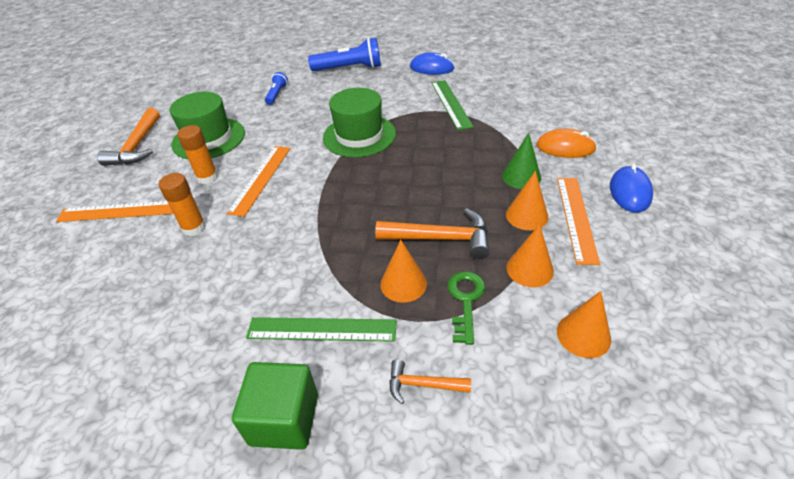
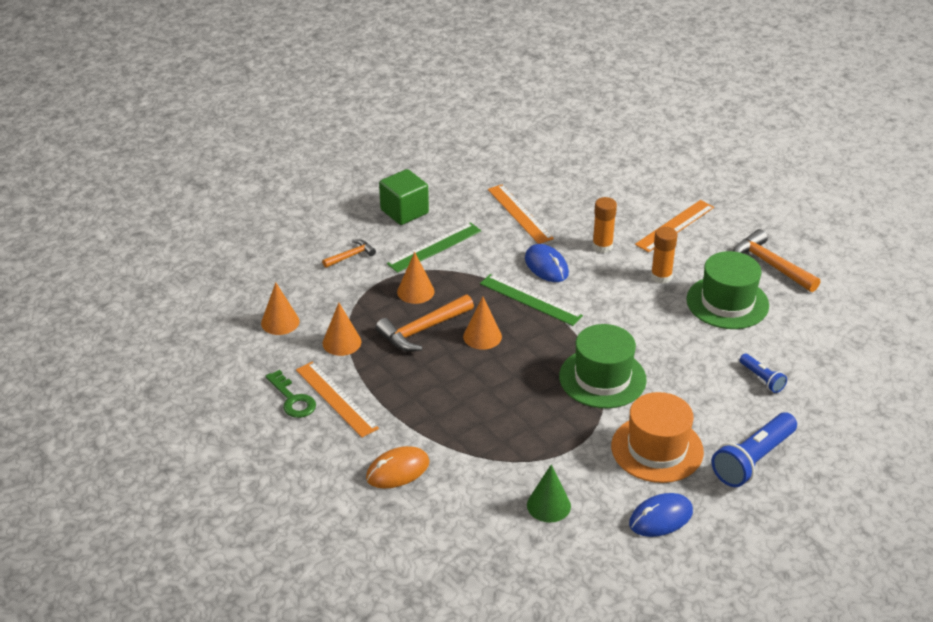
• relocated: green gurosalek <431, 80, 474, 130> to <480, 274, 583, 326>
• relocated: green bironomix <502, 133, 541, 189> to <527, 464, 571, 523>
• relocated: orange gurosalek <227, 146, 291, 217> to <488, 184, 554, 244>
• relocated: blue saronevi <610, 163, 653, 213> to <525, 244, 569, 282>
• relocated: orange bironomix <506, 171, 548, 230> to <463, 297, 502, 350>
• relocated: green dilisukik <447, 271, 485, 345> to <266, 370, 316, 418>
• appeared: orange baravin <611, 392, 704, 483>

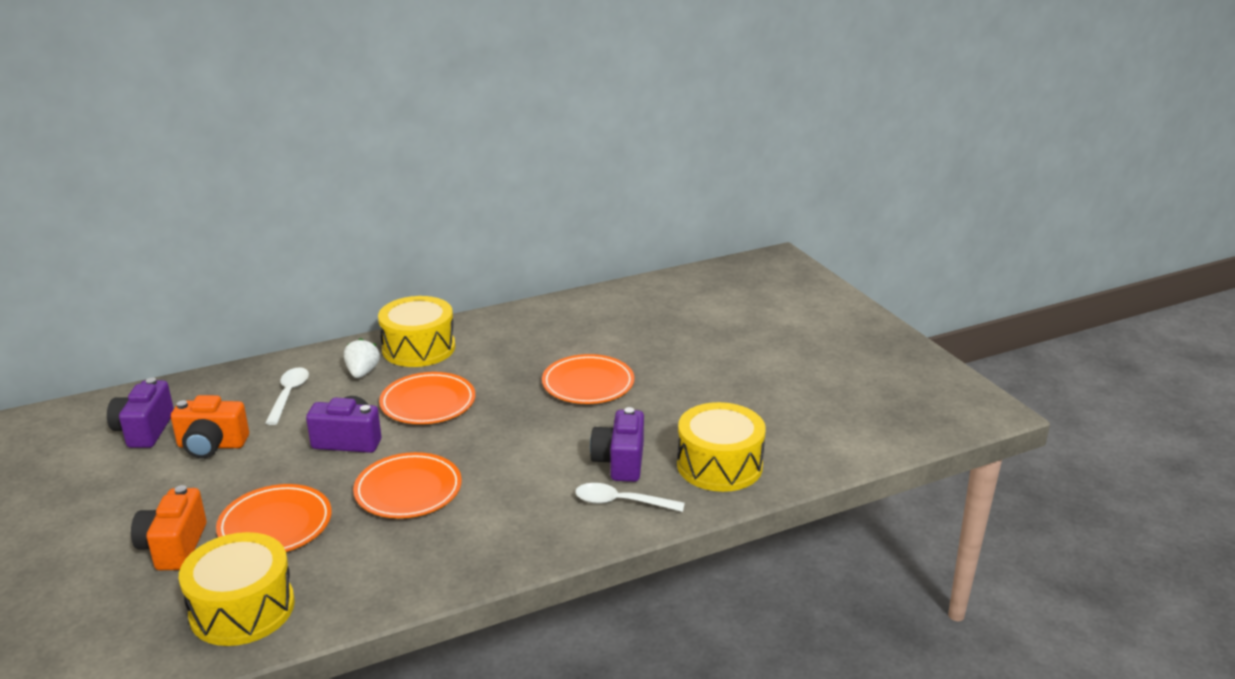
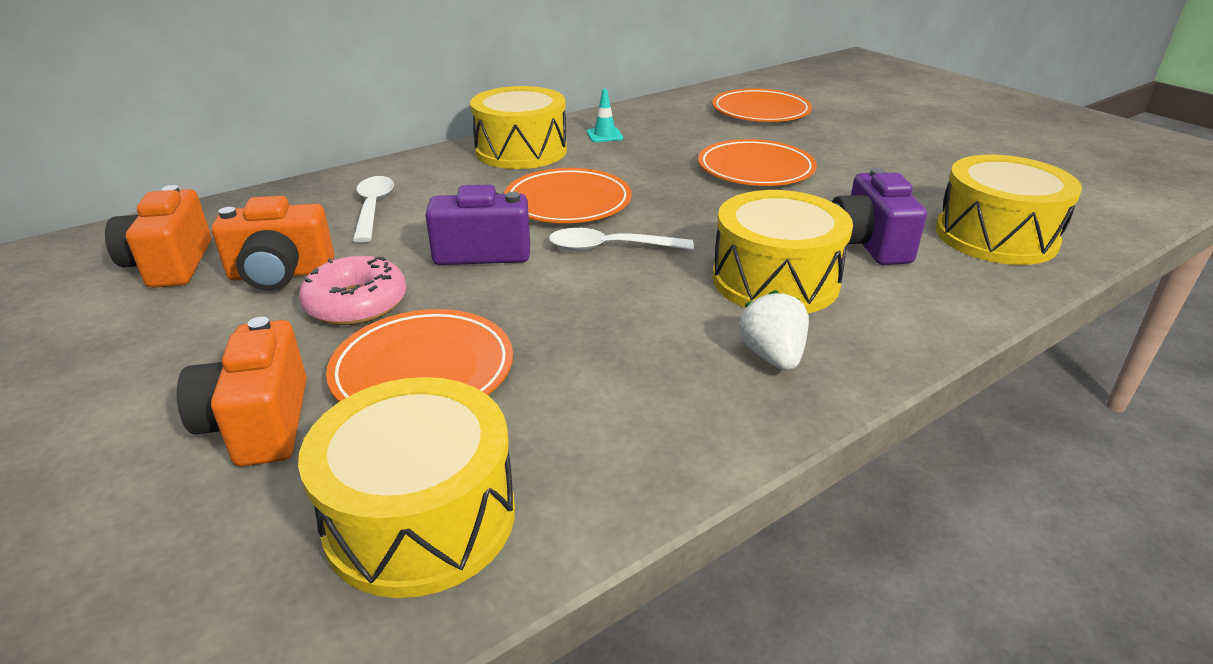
• relocated: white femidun <344, 338, 380, 378> to <739, 290, 809, 371>
• colour: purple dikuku <107, 378, 174, 448> to orange dikuku <105, 185, 211, 288>
• relocated: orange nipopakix <353, 452, 462, 518> to <712, 88, 812, 122>
• relocated: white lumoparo <575, 483, 685, 512> to <549, 228, 694, 251>
• appeared: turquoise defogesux <587, 89, 623, 142>
• appeared: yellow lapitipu <712, 190, 853, 313>
• appeared: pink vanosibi <299, 256, 406, 325>

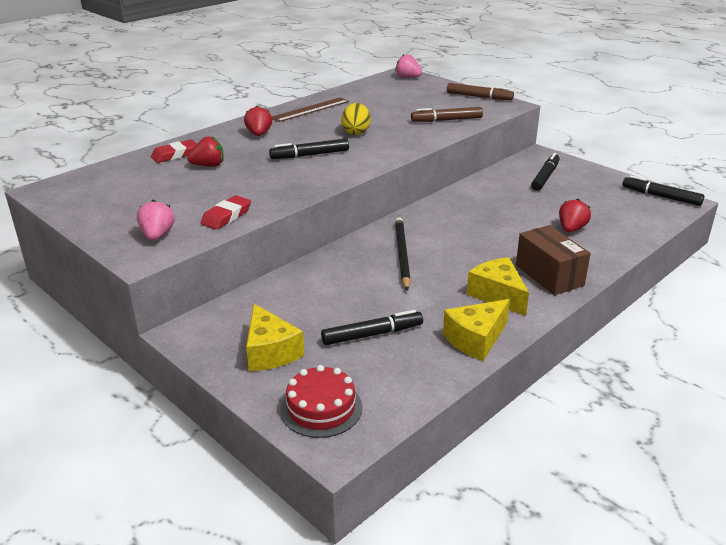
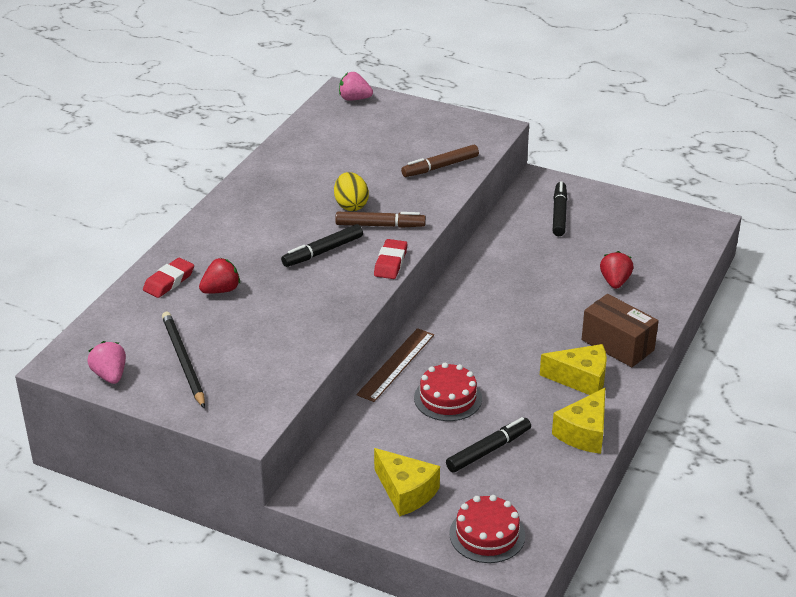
• relocated: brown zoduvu <447, 83, 514, 100> to <335, 212, 426, 228>
• relocated: brown gurosalek <272, 97, 349, 122> to <356, 328, 434, 402>
• missing: red femidun <244, 106, 272, 136>
• missing: black zoduvu <622, 175, 704, 206>
• relocated: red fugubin <201, 195, 251, 230> to <374, 239, 407, 279>
• relocated: pink femidun <137, 200, 174, 241> to <87, 341, 126, 384>
• relocated: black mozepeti <395, 217, 411, 291> to <162, 312, 205, 408>
• spun: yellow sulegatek <467, 257, 529, 316> = <540, 344, 607, 395> 150 degrees clockwise
• appeared: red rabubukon <414, 363, 482, 421>

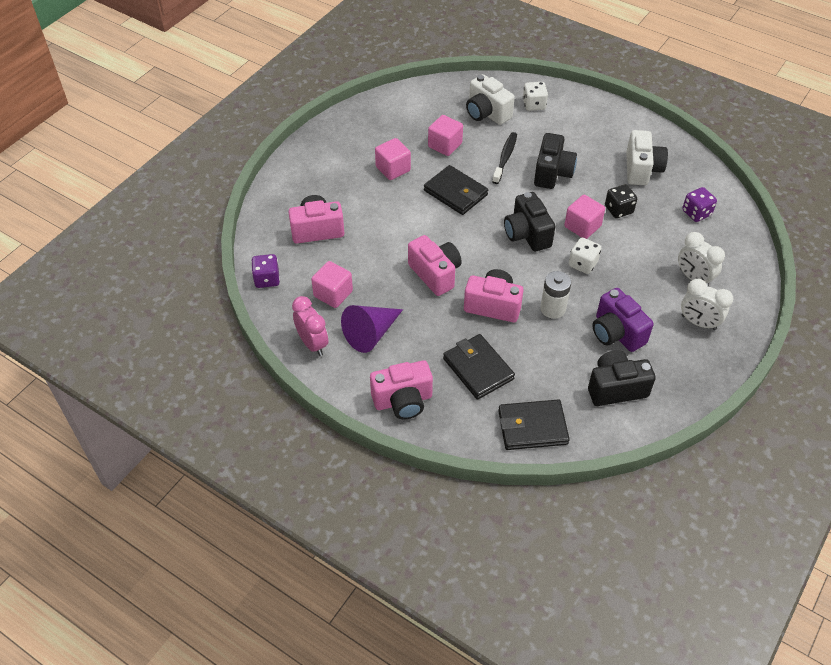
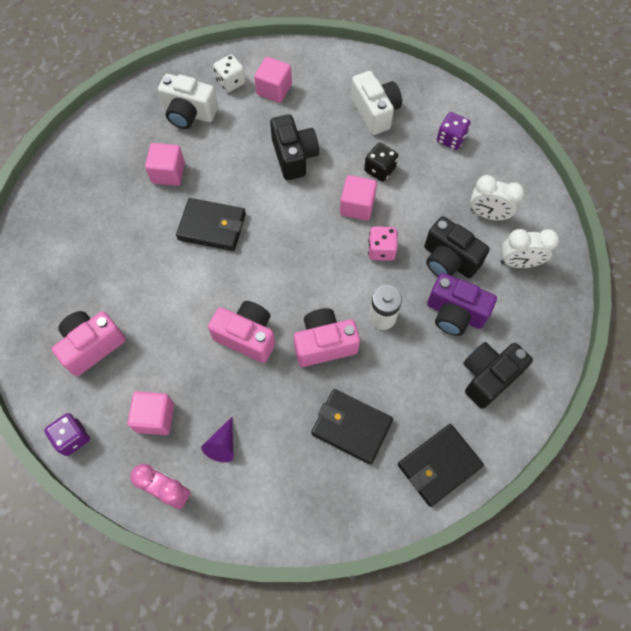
• missing: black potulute <492, 132, 517, 184>
• relocated: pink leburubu <375, 138, 411, 180> to <254, 57, 292, 103>
• relocated: black dikuku <504, 192, 555, 251> to <424, 216, 490, 278>
• colour: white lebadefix <569, 238, 601, 274> to pink lebadefix <368, 226, 398, 261>
• size: purple bironomix <341, 305, 403, 353> = <201, 417, 234, 462> x0.59
• missing: pink dikuku <370, 360, 433, 419>

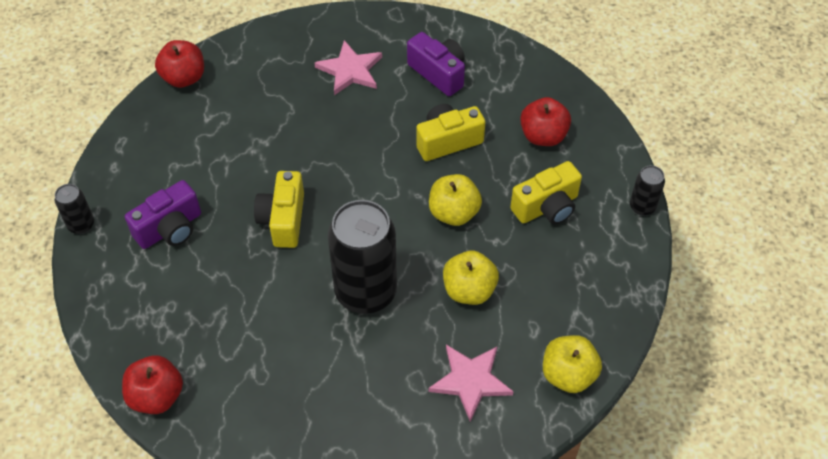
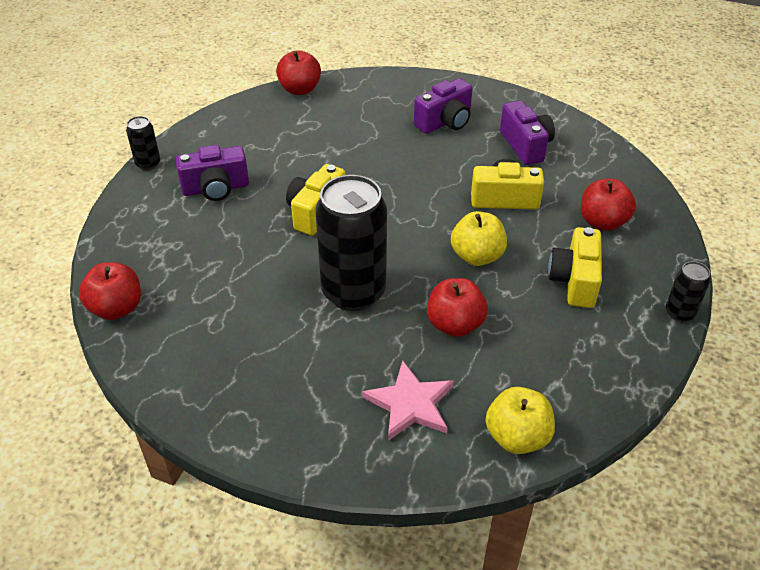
• exchanged: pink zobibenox <314, 40, 382, 95> to purple dikuku <414, 78, 472, 134>
• spun: yellow dikuku <510, 161, 582, 224> = <548, 227, 602, 308> 105 degrees clockwise
• colour: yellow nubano <443, 250, 499, 305> to red nubano <427, 278, 488, 337>

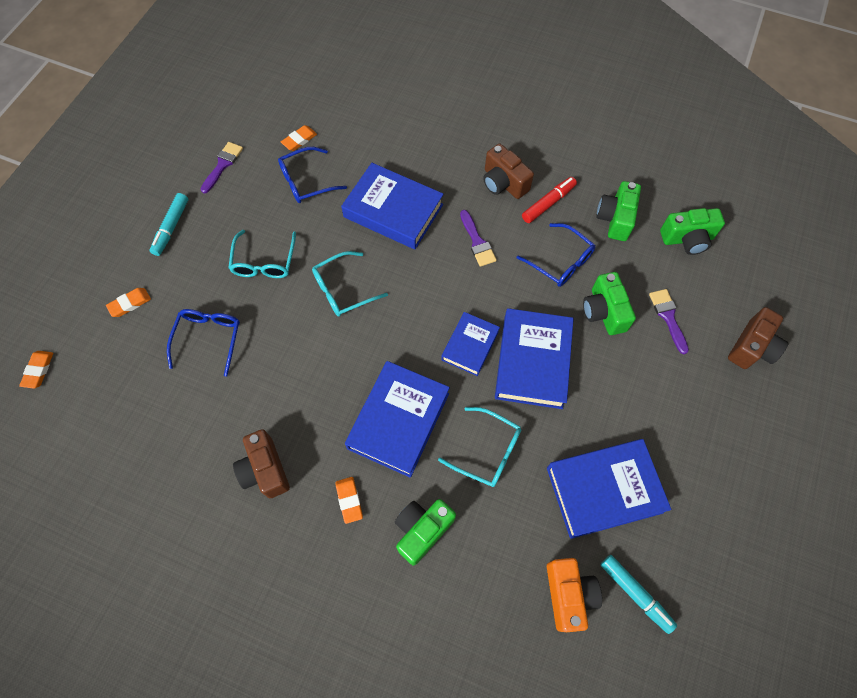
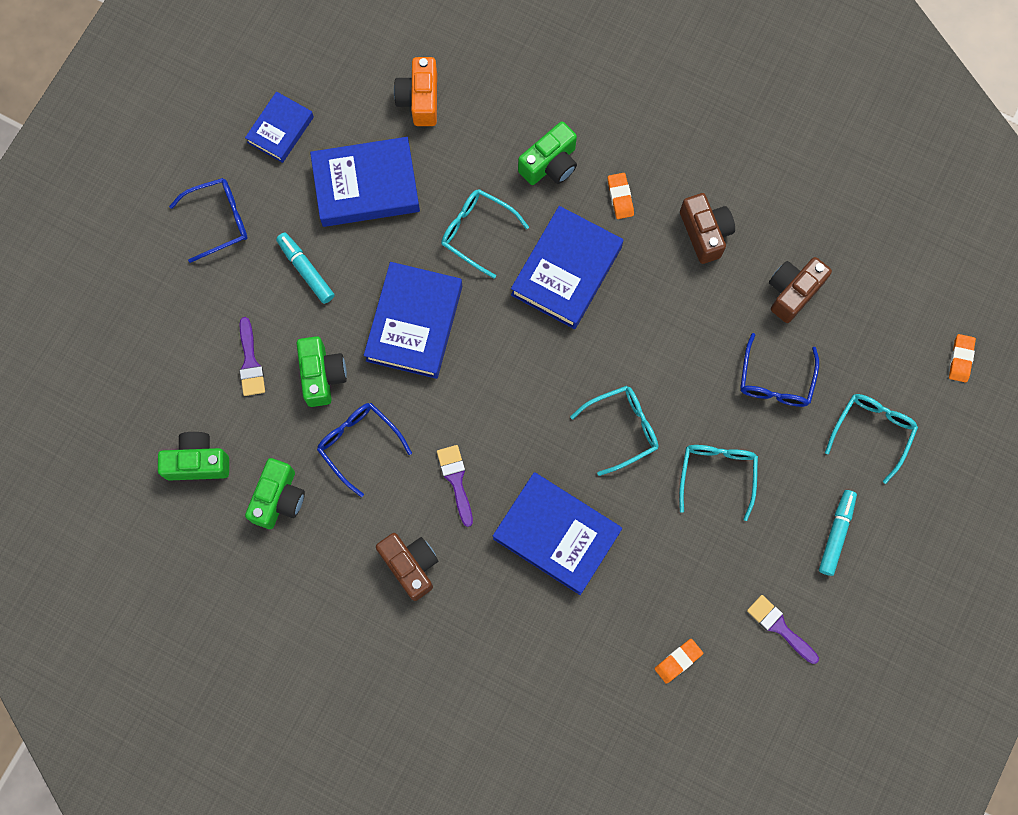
• spun: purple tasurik <201, 142, 243, 194> = <747, 595, 819, 664> 105 degrees clockwise
• relocated: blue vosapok <278, 147, 347, 203> to <169, 178, 247, 263>
• missing: red zoduvu <522, 177, 577, 223>
• exchanged: orange fugubin <106, 288, 151, 317> to turquoise vosapok <825, 394, 918, 484>
• relocated: brown dikuku <728, 307, 788, 369> to <769, 257, 832, 323>
• relocated: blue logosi <441, 312, 500, 376> to <245, 92, 314, 163>
• relocated: turquoise zoduvu <601, 555, 677, 634> to <276, 232, 335, 304>

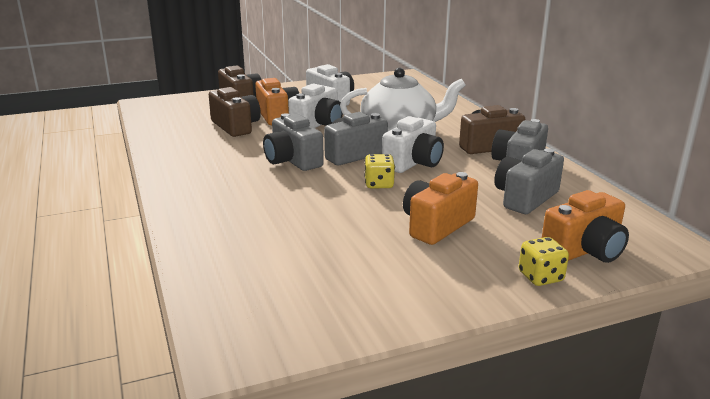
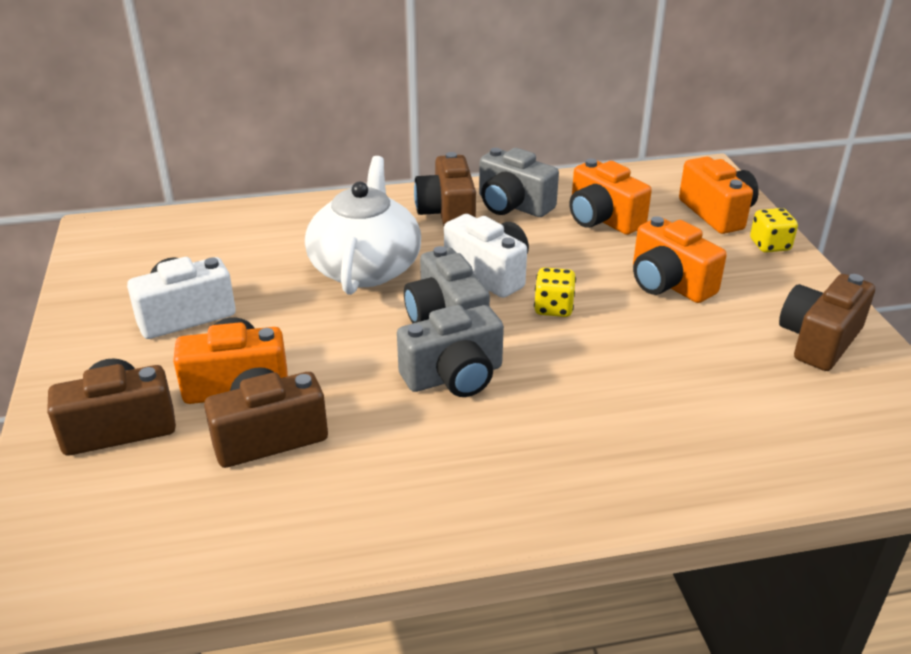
• missing: white dikuku <288, 84, 343, 128>
• colour: grey dikuku <494, 148, 564, 214> to orange dikuku <569, 159, 652, 235>
• appeared: brown dikuku <779, 274, 875, 371>

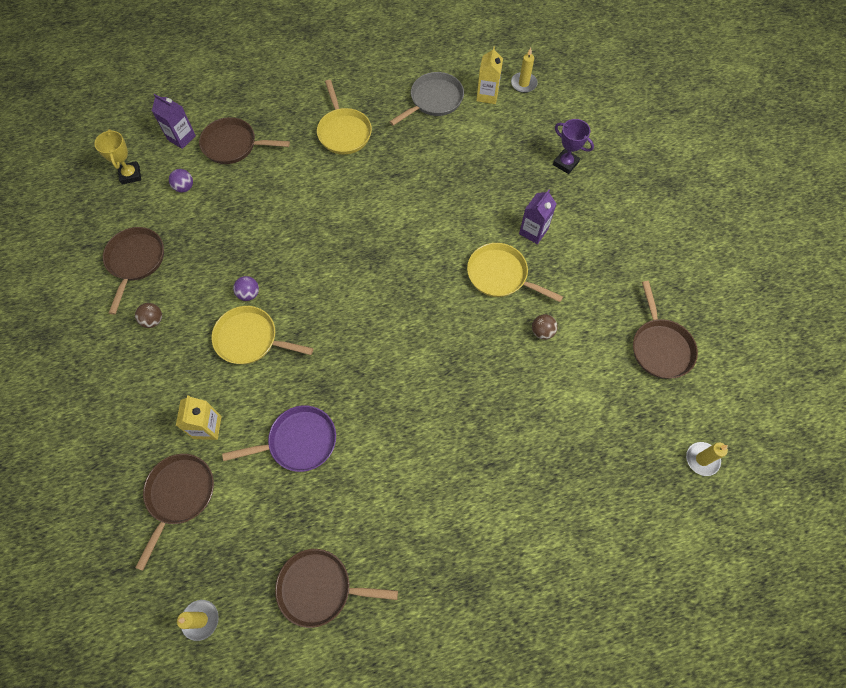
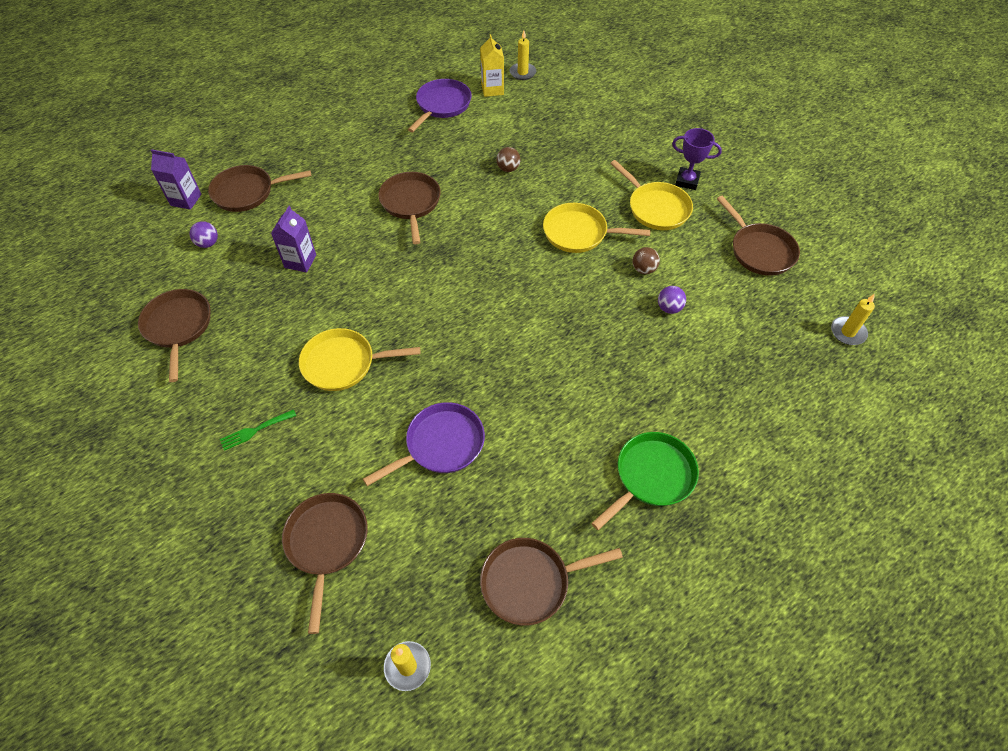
• colour: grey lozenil <389, 72, 464, 126> to purple lozenil <408, 79, 472, 132>
• relocated: yellow lozenil <317, 80, 372, 154> to <610, 160, 693, 230>
• relocated: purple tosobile <553, 119, 594, 174> to <672, 128, 722, 190>
• missing: yellow tosobile <94, 129, 141, 185>
• relocated: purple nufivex <519, 190, 557, 244> to <271, 206, 316, 273>
• relocated: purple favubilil <233, 276, 259, 301> to <658, 286, 686, 314>
• relocated: brown favubilil <135, 303, 162, 328> to <497, 147, 520, 172>
• missing: yellow nufivex <176, 395, 222, 440>
• appeared: brown lozenil <378, 172, 441, 244>
• appeared: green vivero <220, 409, 296, 451>
• appeared: green lozenil <591, 432, 699, 530>

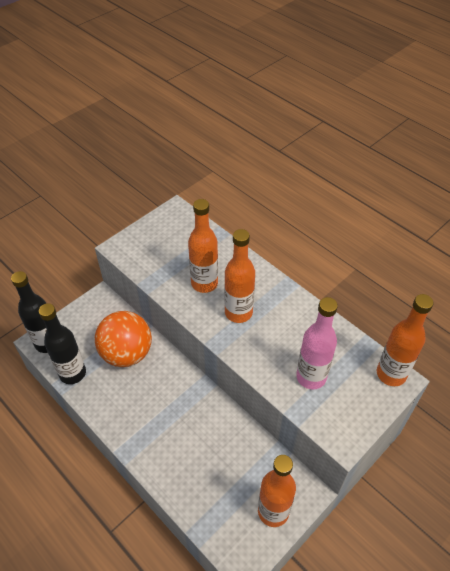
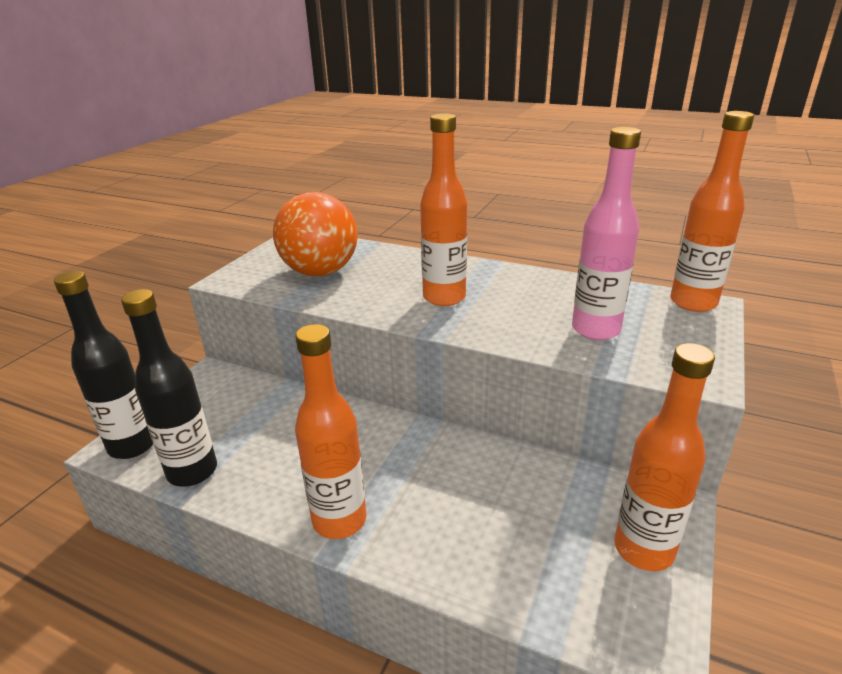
• relocated: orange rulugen <188, 199, 218, 293> to <295, 324, 367, 539>
• relocated: orange favubilil <95, 311, 152, 367> to <273, 192, 357, 276>

